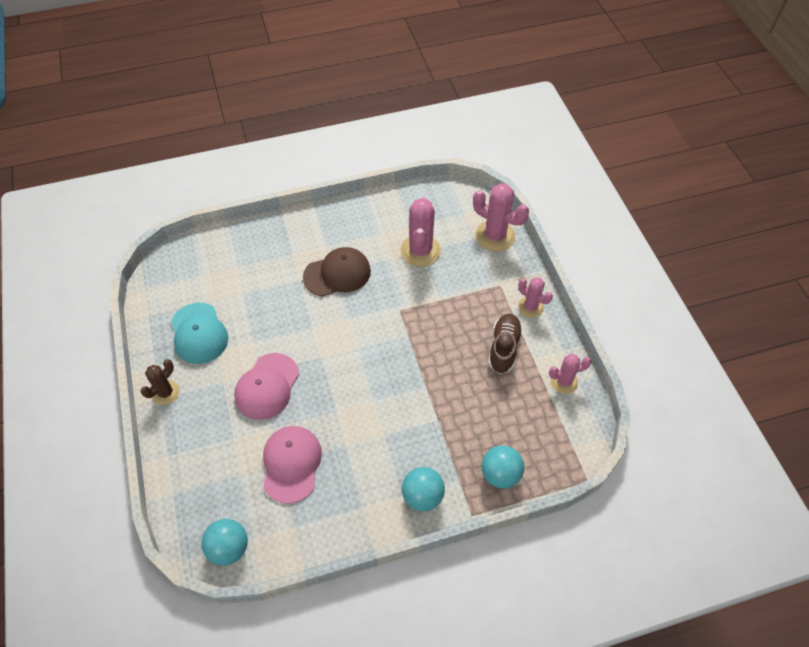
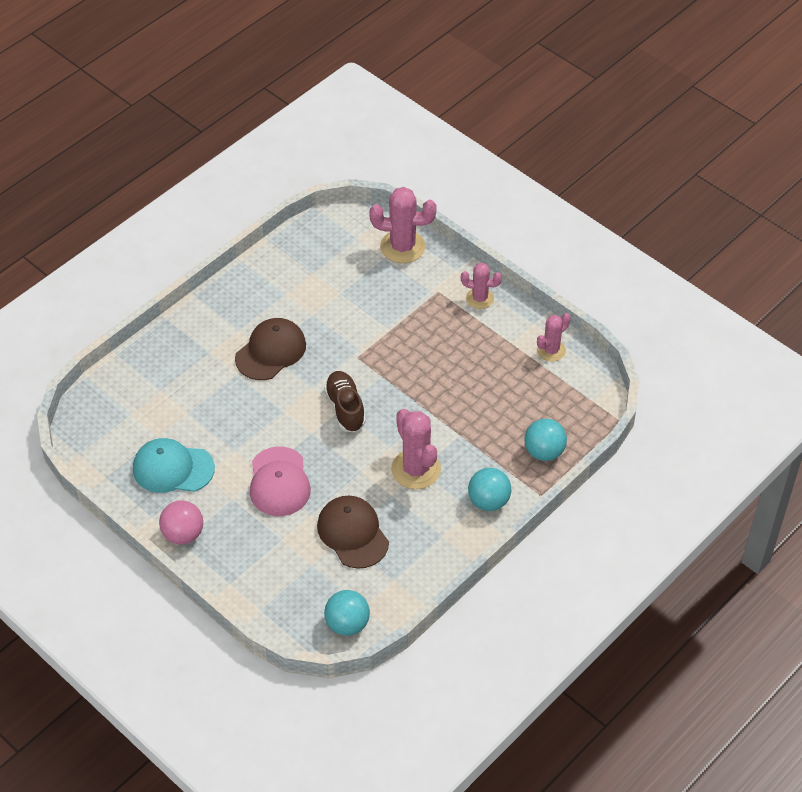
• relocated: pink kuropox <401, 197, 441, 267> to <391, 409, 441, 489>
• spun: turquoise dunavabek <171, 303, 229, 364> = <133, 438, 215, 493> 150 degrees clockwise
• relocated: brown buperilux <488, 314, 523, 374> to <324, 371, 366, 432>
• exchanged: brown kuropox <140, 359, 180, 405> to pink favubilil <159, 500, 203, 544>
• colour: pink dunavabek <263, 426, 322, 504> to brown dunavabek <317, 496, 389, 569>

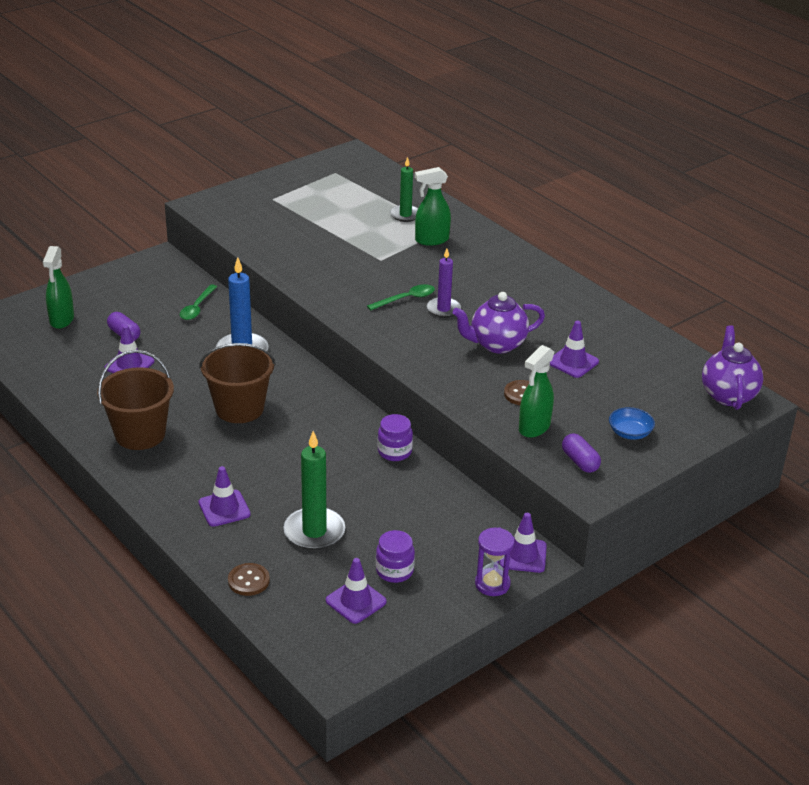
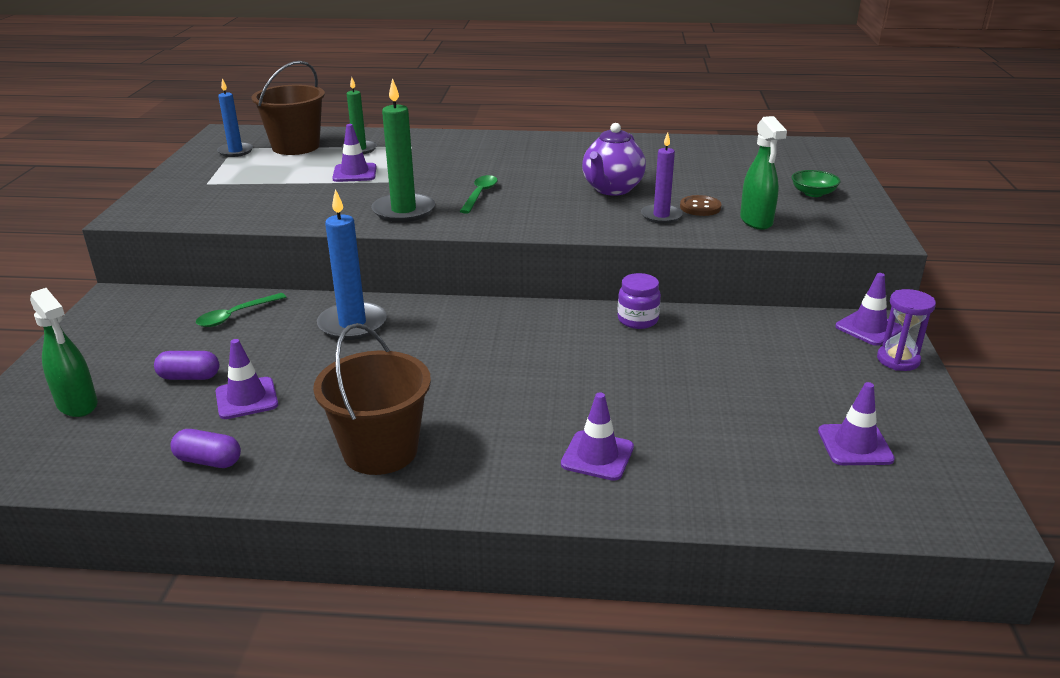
• missing: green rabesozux <415, 167, 451, 246>
• relocated: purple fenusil <427, 248, 461, 318> to <641, 132, 683, 224>
• spun: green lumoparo <180, 284, 217, 320> = <196, 293, 286, 327> 75 degrees clockwise
• relocated: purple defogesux <550, 321, 599, 378> to <332, 124, 377, 182>
• missing: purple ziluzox <702, 325, 763, 410>
• relocated: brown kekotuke <199, 343, 276, 423> to <252, 61, 325, 155>
• colour: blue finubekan <609, 407, 655, 440> to green finubekan <792, 170, 840, 197>
• relocated: green fenusil <284, 431, 345, 550> to <371, 78, 435, 222>
• relocated: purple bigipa <562, 433, 601, 473> to <170, 429, 241, 468>
• missing: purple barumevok <376, 530, 415, 583>
• missing: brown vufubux <228, 563, 270, 596>
• appeared: blue fenusil <217, 78, 253, 157>

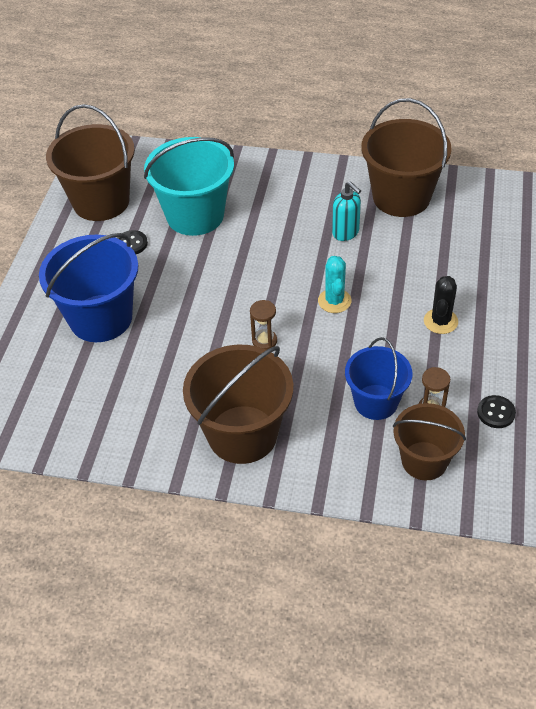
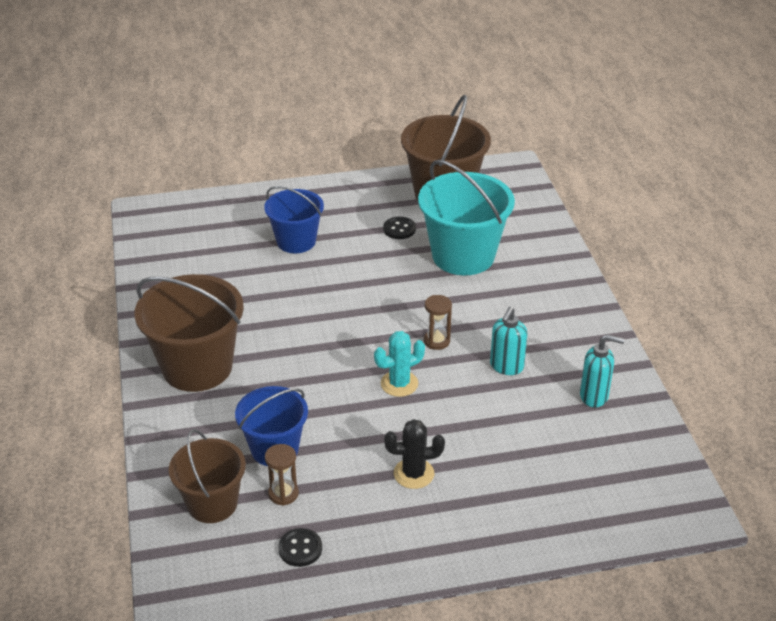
• exchanged: brown kekotuke <361, 98, 452, 217> to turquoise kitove <580, 334, 624, 407>
• size: blue kekotuke <39, 233, 138, 342> = <264, 186, 324, 253> x0.64
• relocated: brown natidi <250, 300, 277, 350> to <424, 295, 452, 350>

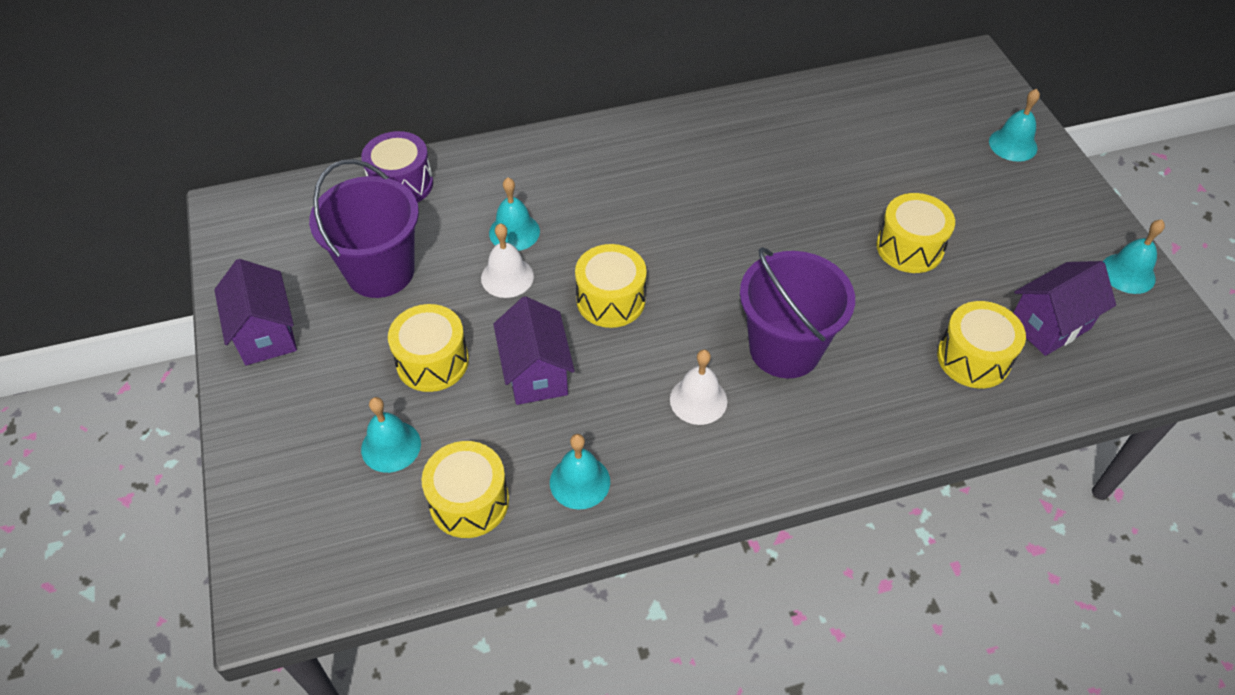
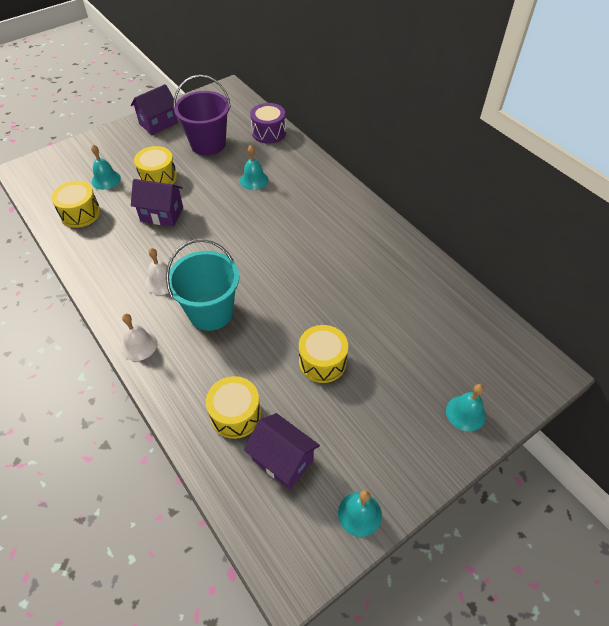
• relocated: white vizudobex <481, 223, 534, 298> to <121, 314, 157, 361>
• missing: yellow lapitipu <575, 244, 647, 328>
• colour: purple kekotuke <740, 247, 855, 378> to turquoise kekotuke <166, 239, 239, 331>
• spun: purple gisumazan <493, 296, 575, 405> = <131, 179, 183, 227> 45 degrees clockwise
• missing: turquoise vizudobex <550, 434, 610, 510>

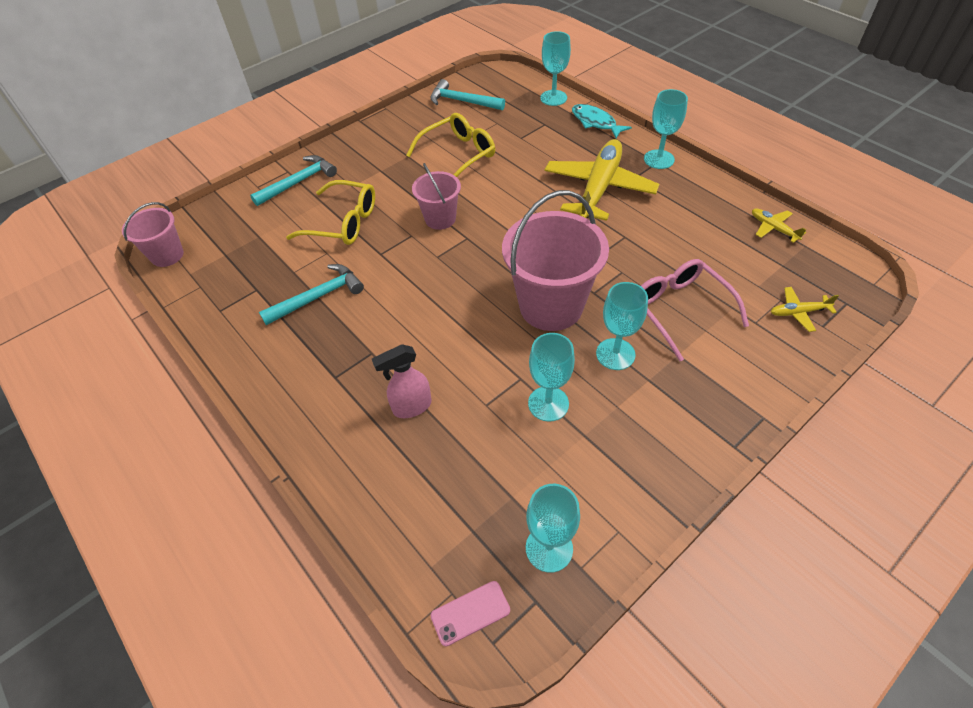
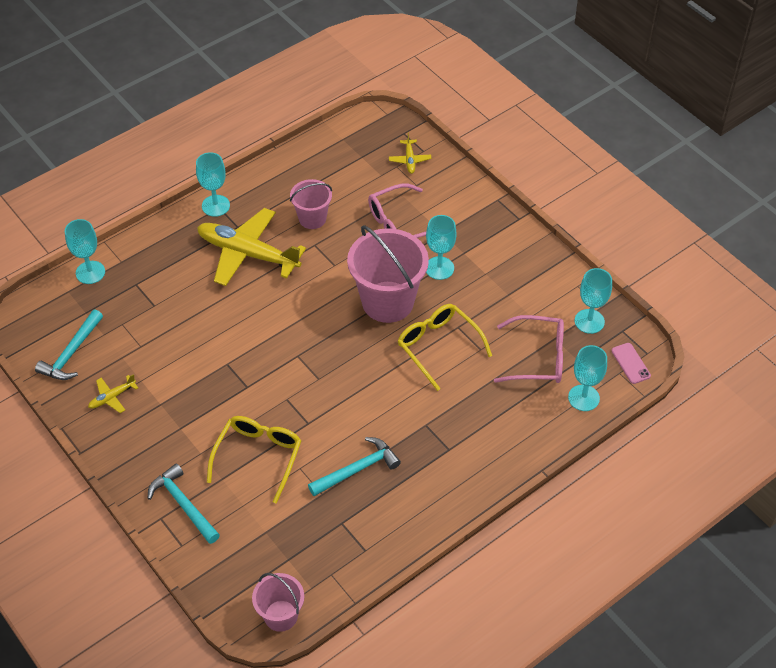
• missing: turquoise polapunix <572, 104, 632, 138>
• relocated: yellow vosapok <406, 113, 495, 177> to <398, 304, 492, 391>
• relocated: pink kekotuke <412, 163, 461, 230> to <290, 179, 332, 229>
• relocated: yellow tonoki <752, 208, 806, 243> to <88, 374, 138, 413>
• spun: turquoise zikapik <259, 264, 364, 325> = <308, 437, 401, 496> 90 degrees clockwise
• relocated: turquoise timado <528, 333, 575, 422> to <568, 345, 607, 411>
• missing: pink rabesozux <372, 344, 432, 418>
• appeared: pink vosapok <494, 315, 564, 383>

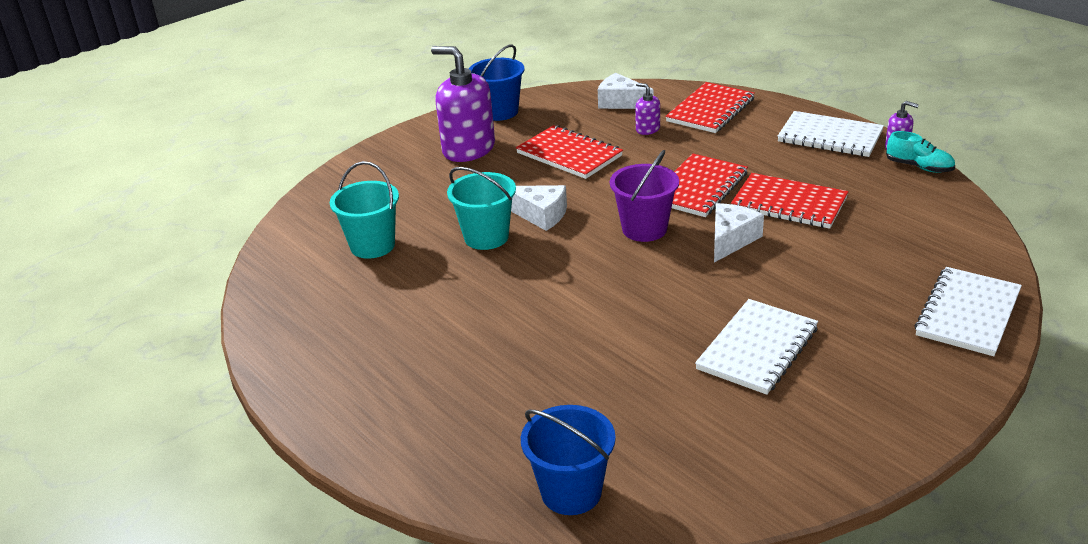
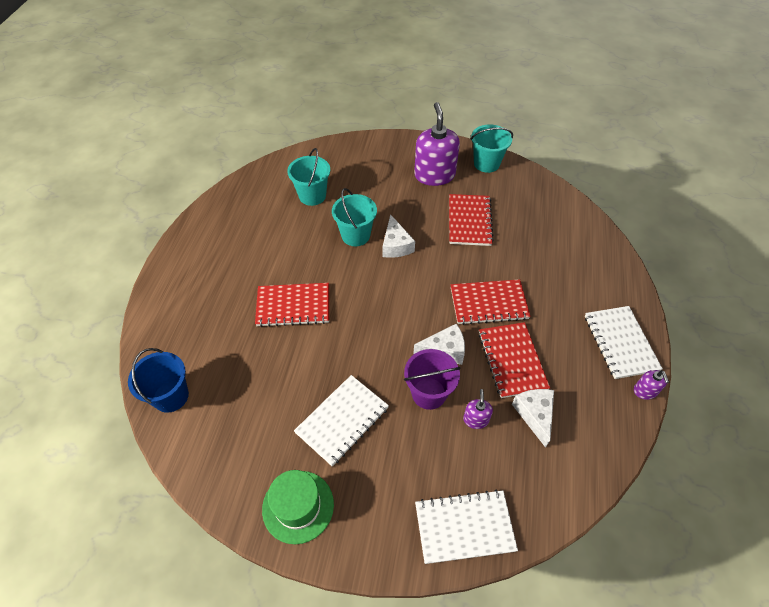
• colour: blue kekotuke <469, 44, 525, 121> to turquoise kekotuke <471, 124, 513, 173>
• relocated: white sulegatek <598, 73, 654, 109> to <512, 389, 554, 448>
• relocated: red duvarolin <665, 82, 755, 133> to <255, 283, 329, 327>
• relocated: purple kitove <635, 83, 660, 135> to <463, 389, 493, 429>
• missing: turquoise buperilux <886, 131, 955, 173>
• relocated: purple kekotuke <610, 150, 679, 242> to <404, 349, 461, 410>
• spun: white duvarolin <695, 299, 818, 395> = <294, 375, 389, 466> 45 degrees counterclockwise
• appeared: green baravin <262, 470, 334, 544>

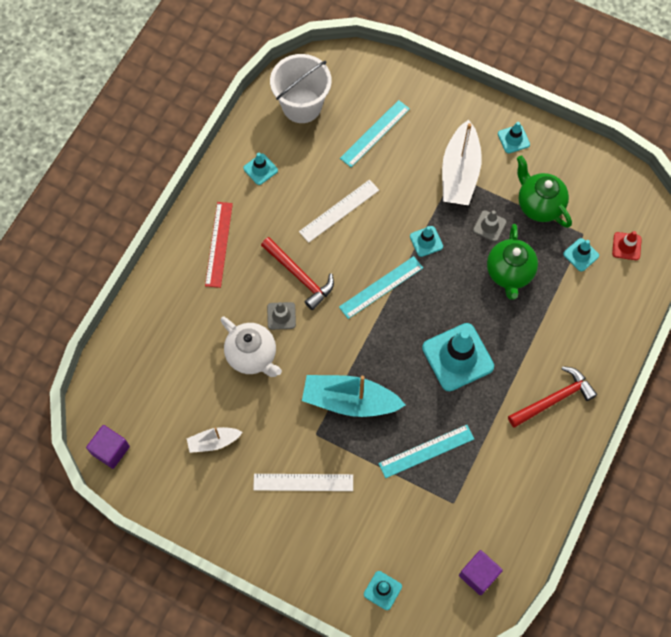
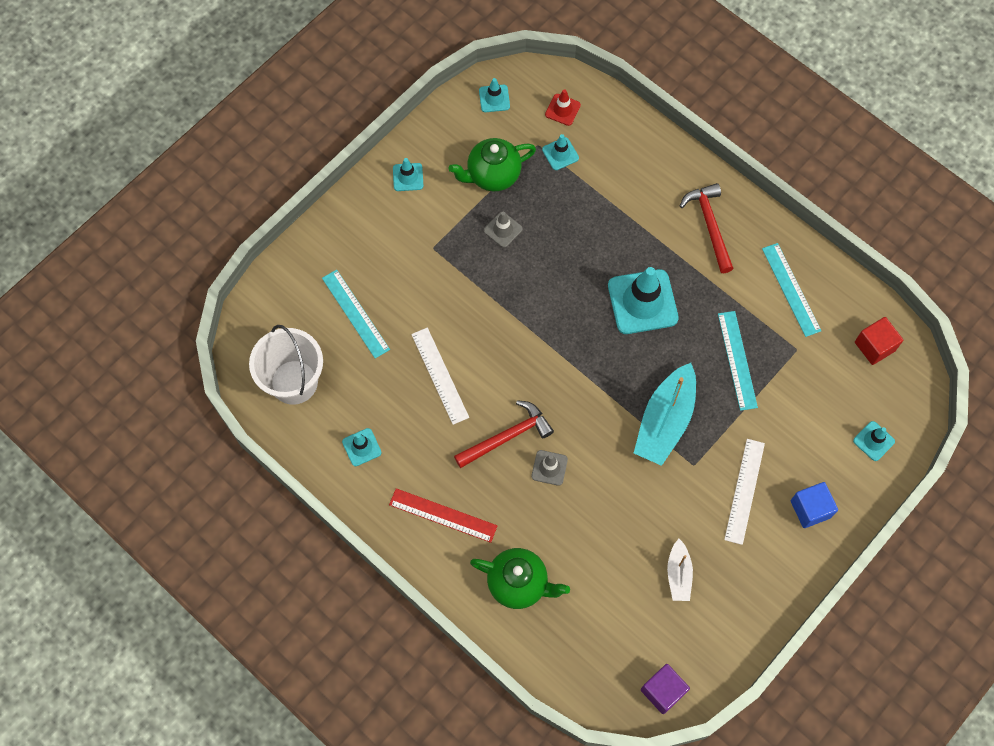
• missing: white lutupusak <442, 120, 482, 206>
• relocated: green ziluzox <487, 224, 538, 300> to <470, 548, 570, 609>
• relocated: turquoise defogesux <410, 226, 443, 257> to <479, 78, 510, 112>
• relocated: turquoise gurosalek <339, 256, 423, 319> to <762, 243, 822, 337>
• missing: white ziluzox <221, 317, 282, 377>
• colour: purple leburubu <459, 550, 503, 595> to red leburubu <855, 317, 903, 365>
• appeared: blue leburubu <791, 482, 838, 528>

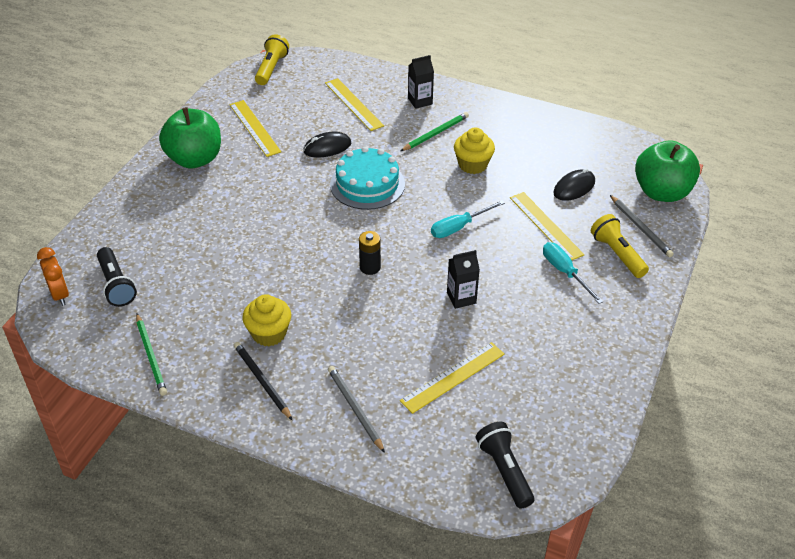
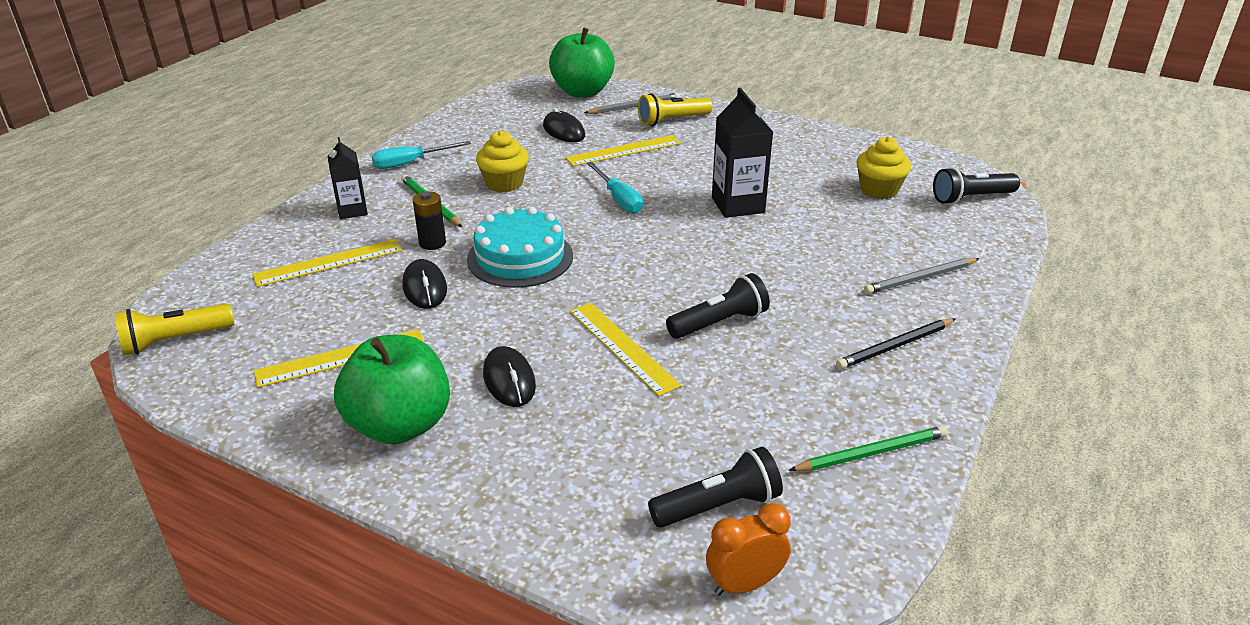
• spun: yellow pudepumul <255, 34, 289, 85> = <115, 303, 234, 355> 45 degrees counterclockwise
• relocated: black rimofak <359, 231, 381, 275> to <412, 191, 446, 250>
• relocated: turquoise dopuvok <543, 242, 604, 304> to <372, 141, 471, 169>
• size: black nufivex <447, 250, 480, 309> = <712, 88, 773, 218> x1.57
• relocated: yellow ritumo <242, 294, 291, 346> to <856, 137, 911, 199>
• relocated: yellow gurosalek <400, 342, 505, 414> to <570, 303, 682, 396>
• appeared: black pudepumul <666, 273, 770, 339>
• appeared: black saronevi <483, 346, 536, 407>

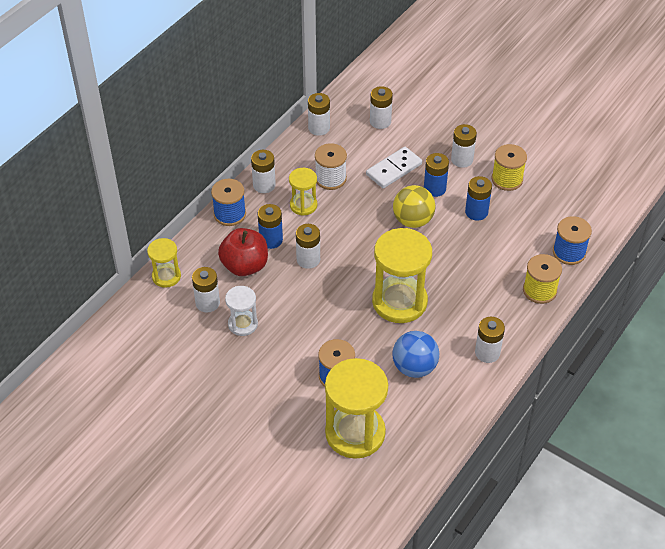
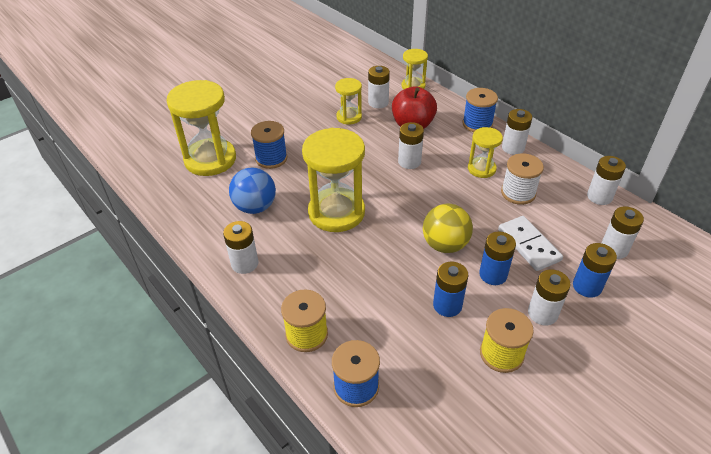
• relocated: blue rimofak <258, 204, 283, 249> to <573, 243, 617, 298>
• colour: white natidi <225, 286, 258, 336> to yellow natidi <335, 78, 362, 125>

